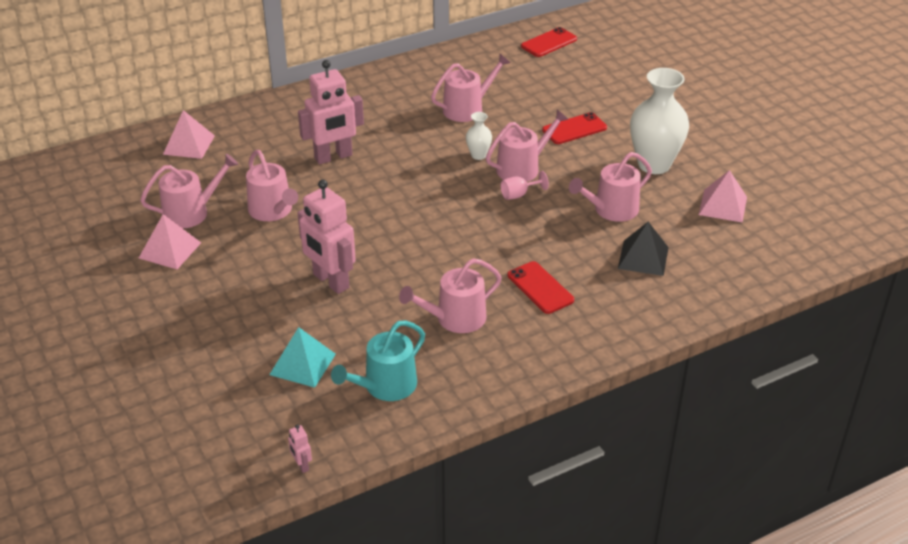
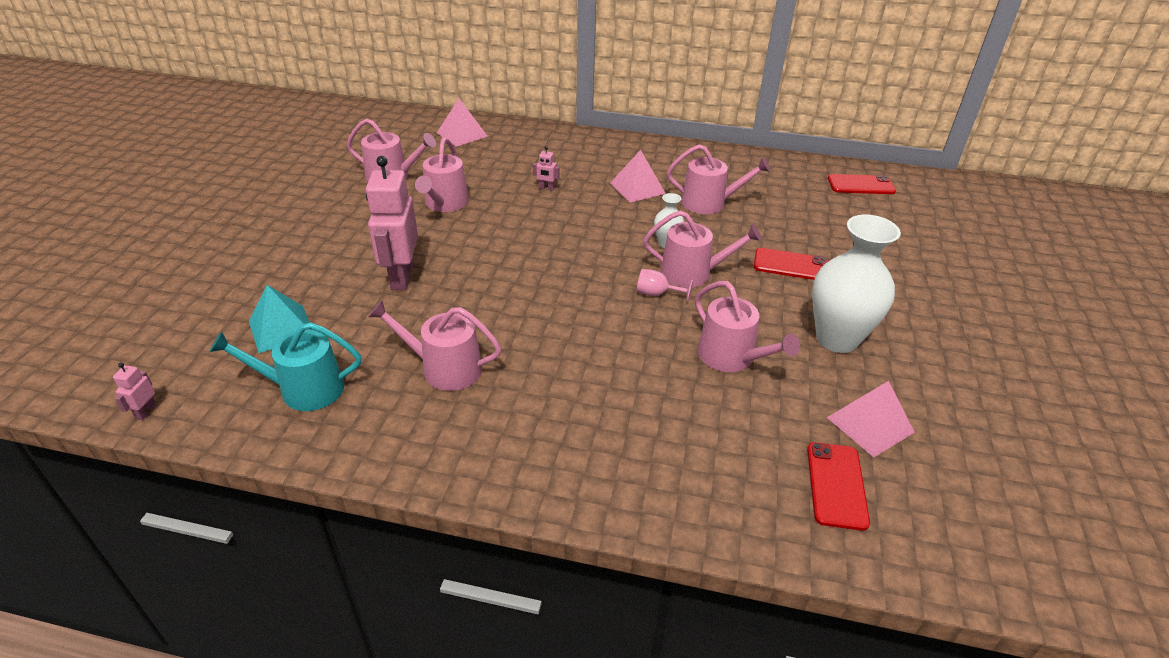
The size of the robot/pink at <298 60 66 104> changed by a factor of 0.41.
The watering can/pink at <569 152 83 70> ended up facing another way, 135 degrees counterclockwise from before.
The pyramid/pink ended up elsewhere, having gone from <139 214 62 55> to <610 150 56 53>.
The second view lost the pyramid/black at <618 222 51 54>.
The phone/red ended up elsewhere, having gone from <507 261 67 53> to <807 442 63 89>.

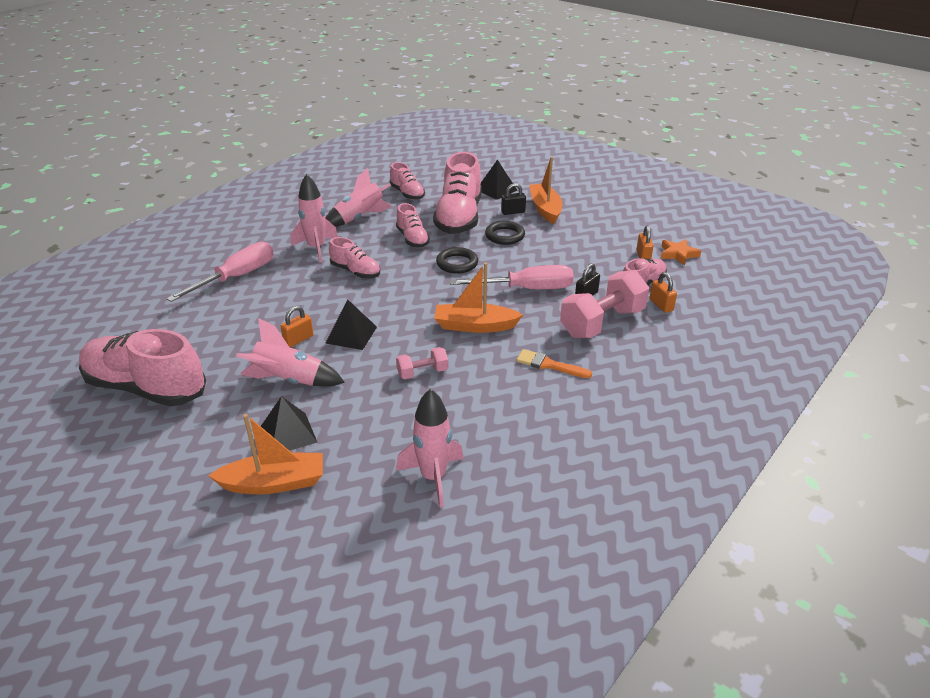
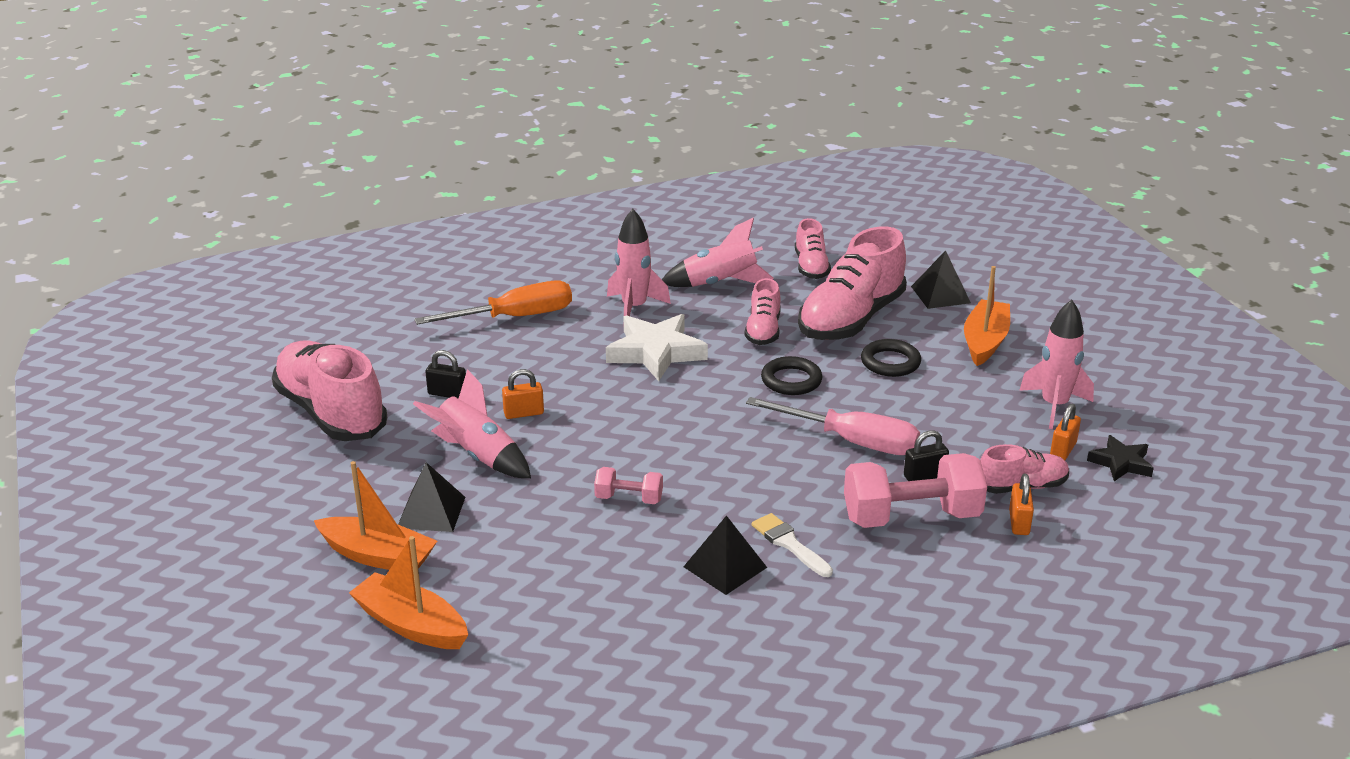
The padlock/black ended up elsewhere, having gone from <501 183 25 32> to <425 350 41 48>.
Where the shoe/pink stood at <329 237 51 41>, the star/white came to stand at <606 314 102 67>.
What was the star/orange at <661 239 40 26> turned into the star/black at <1087 435 67 46>.
What was the screwdriver/pink at <166 242 107 60> turned into the screwdriver/orange at <414 280 158 45>.
The boat/orange ended up elsewhere, having gone from <434 262 89 71> to <349 536 119 113>.
The pyramid/black ended up elsewhere, having gone from <325 299 52 51> to <683 515 84 80>.
What was the brush/orange at <516 349 76 29> turned into the brush/white at <752 513 81 64>.
The rocket/pink ended up elsewhere, having gone from <396 389 68 119> to <1019 300 75 129>.

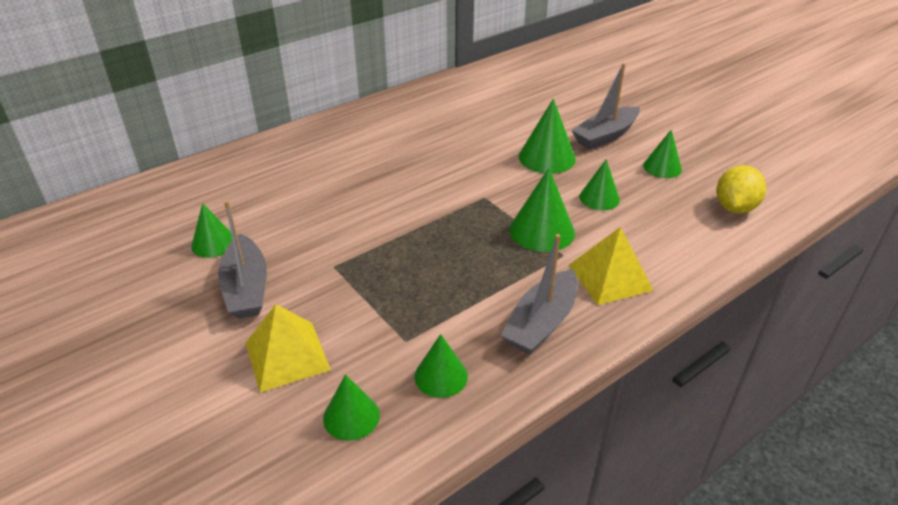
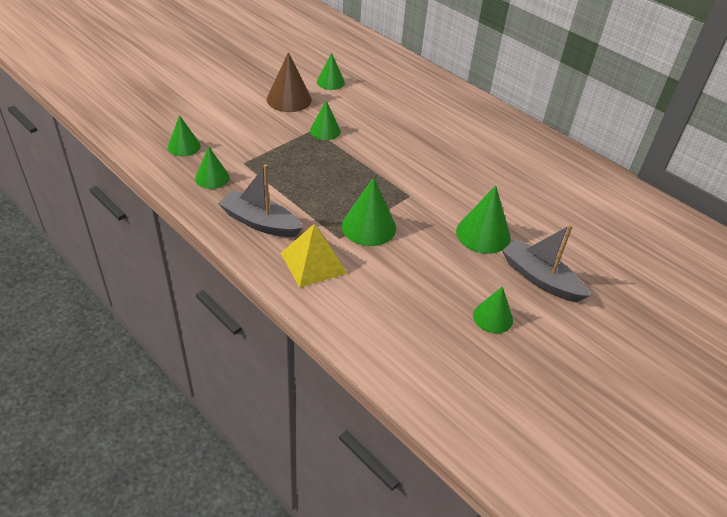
The cone/green ended up elsewhere, having gone from <579 160 41 50> to <310 101 31 39>.
The second view lost the lemon/yellow at <716 165 50 49>.
Where the boat/grey stood at <218 200 49 119>, the cone/brown came to stand at <267 52 45 60>.
The second view lost the pyramid/yellow at <246 304 85 88>.

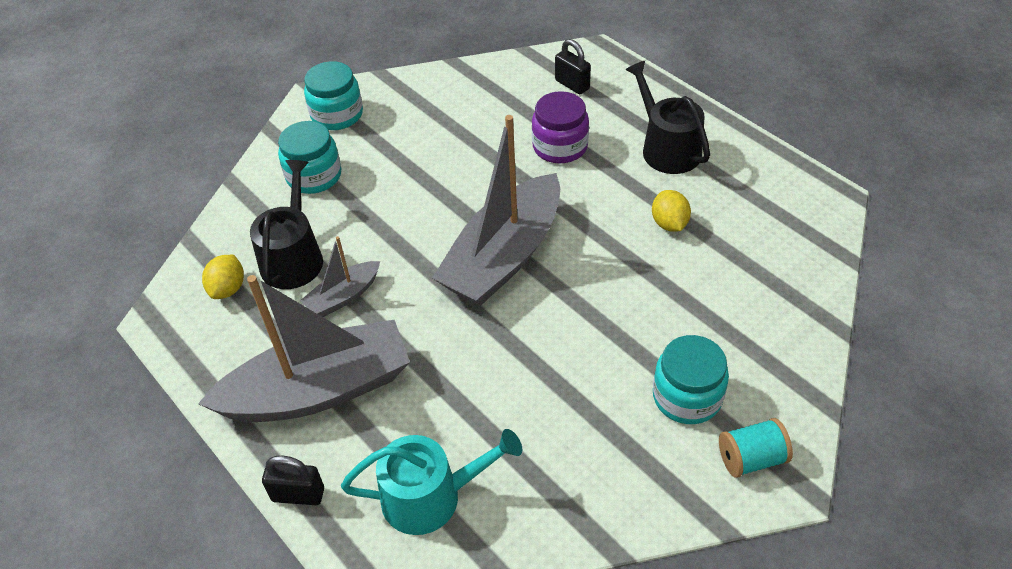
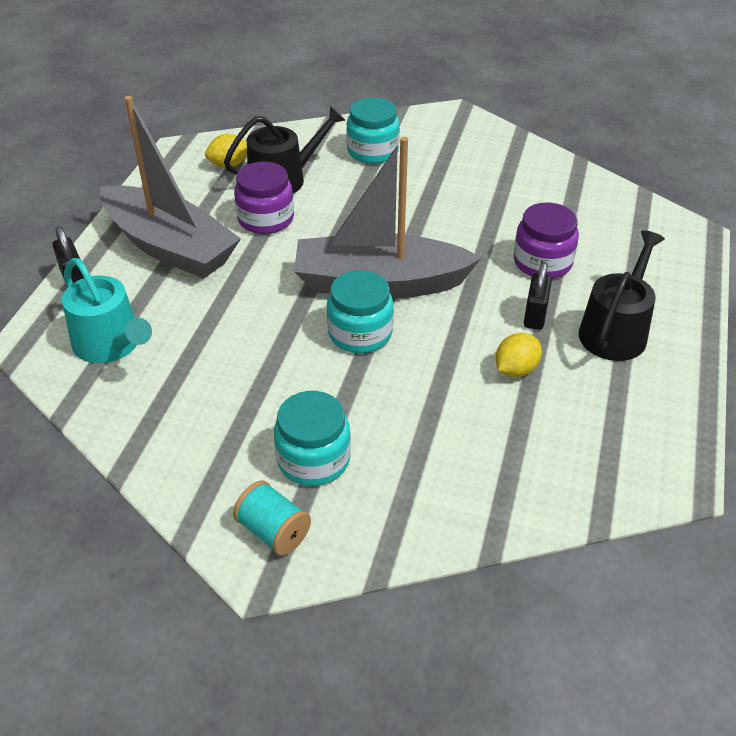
The padlock/black ended up elsewhere, having gone from <555 39 36 55> to <524 262 28 68>.
The jar/turquoise ended up elsewhere, having gone from <304 61 59 69> to <327 270 67 83>.
Where the boat/grey stood at <300 236 80 81>, the jar/purple came to stand at <234 162 60 72>.

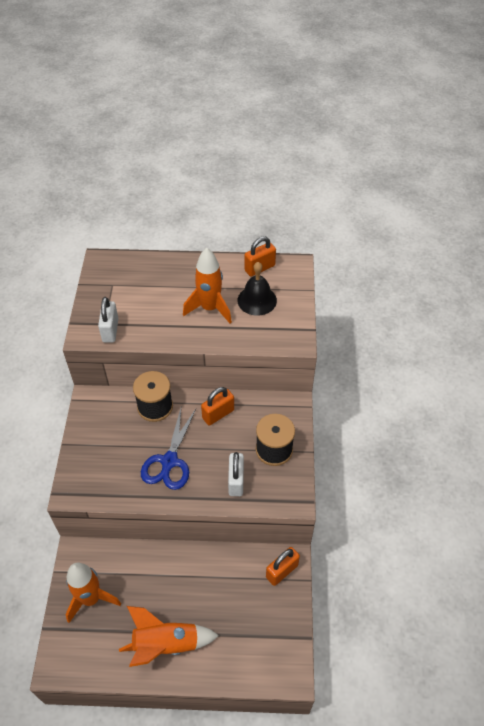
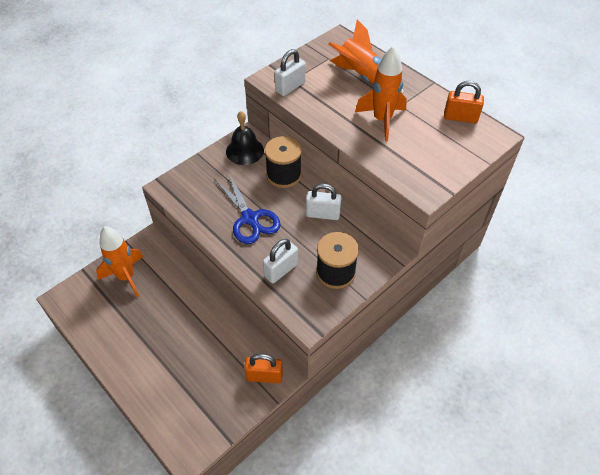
The bell/black ended up elsewhere, having gone from <237 262 40 54> to <226 111 38 54>.
What was the padlock/orange at <201 387 33 38> turned into the padlock/white at <306 183 36 37>.
The scissors/blue at <141 409 55 81> ended up facing another way, 90 degrees counterclockwise from before.
The rocket/orange ended up elsewhere, having gone from <119 606 100 61> to <328 19 76 75>.

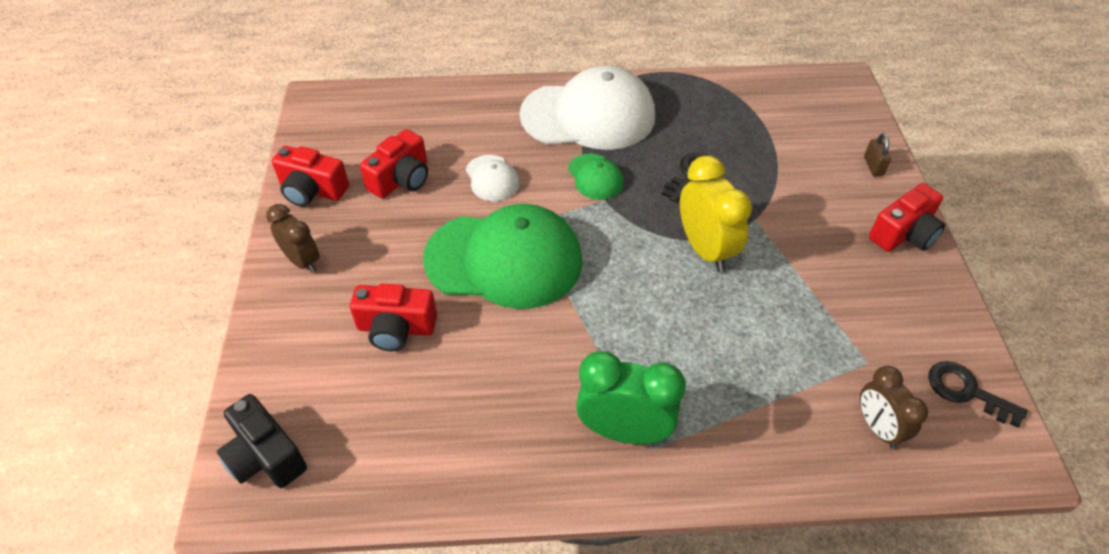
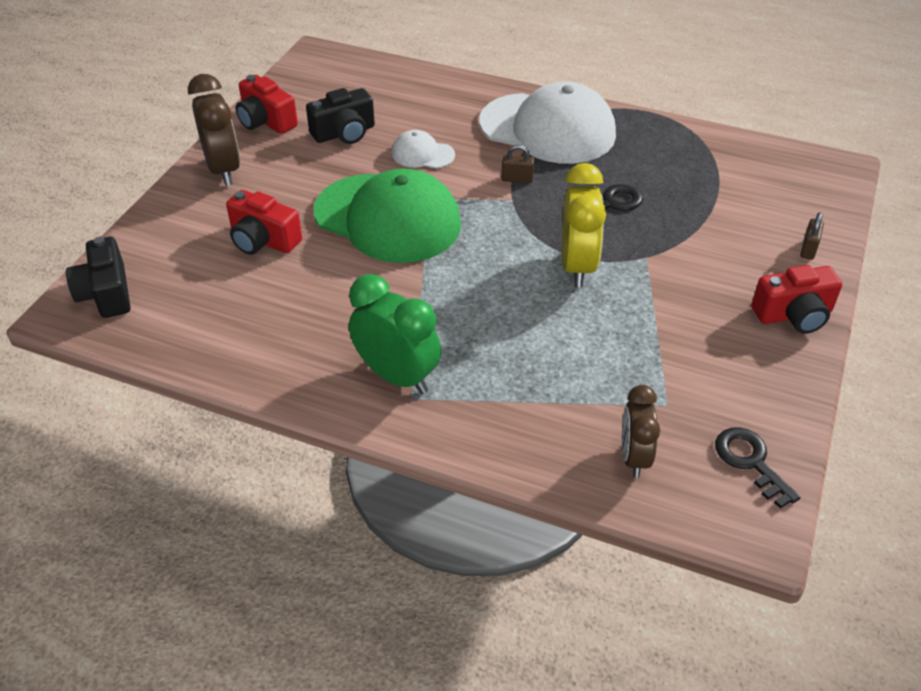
What was the camera/red at <360 129 68 69> turned into the camera/black at <306 88 69 56>.
Where the cap/green stood at <568 154 56 46>, the padlock/brown came to stand at <501 145 33 38>.
The cap/white at <466 155 54 46> ended up facing another way, 105 degrees clockwise from before.
The size of the clock/brown at <266 204 53 69> changed by a factor of 1.53.

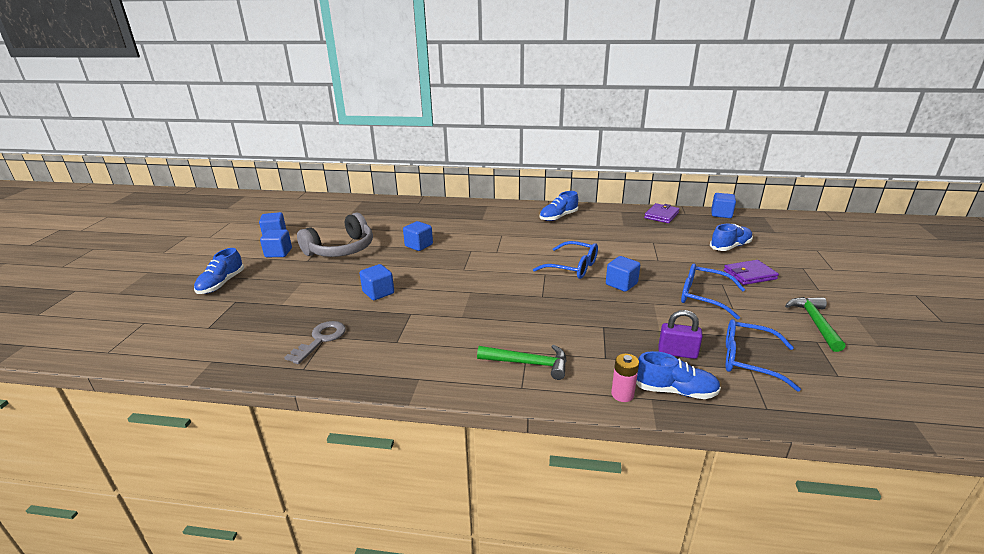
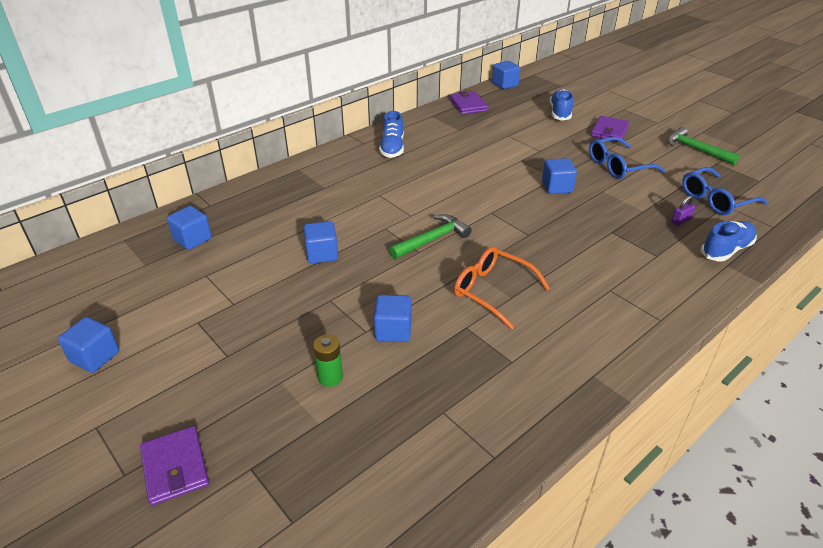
The second view lost the headphones/grey at <297 213 76 44>.
The cube/blue ended up elsewhere, having gone from <260 230 32 27> to <167 206 45 44>.
The second view lost the glasses/blue at <533 241 65 38>.
Where the shoe/blue stood at <194 248 50 46>, the wallet/purple came to stand at <140 426 69 79>.
The size of the padlock/purple at <658 310 45 49> changed by a factor of 0.62.
The second view lost the key/grey at <284 321 62 43>.
The hammer/green ended up elsewhere, having gone from <477 345 90 35> to <389 214 83 45>.
The second view lost the battery/pink at <611 354 28 48>.
The second view gained the glasses/orange at <454 247 96 82>.
The second view gained the battery/green at <313 335 30 52>.

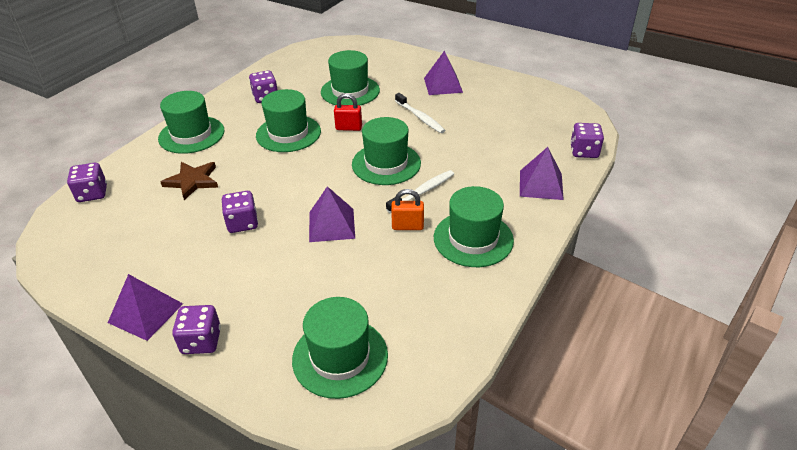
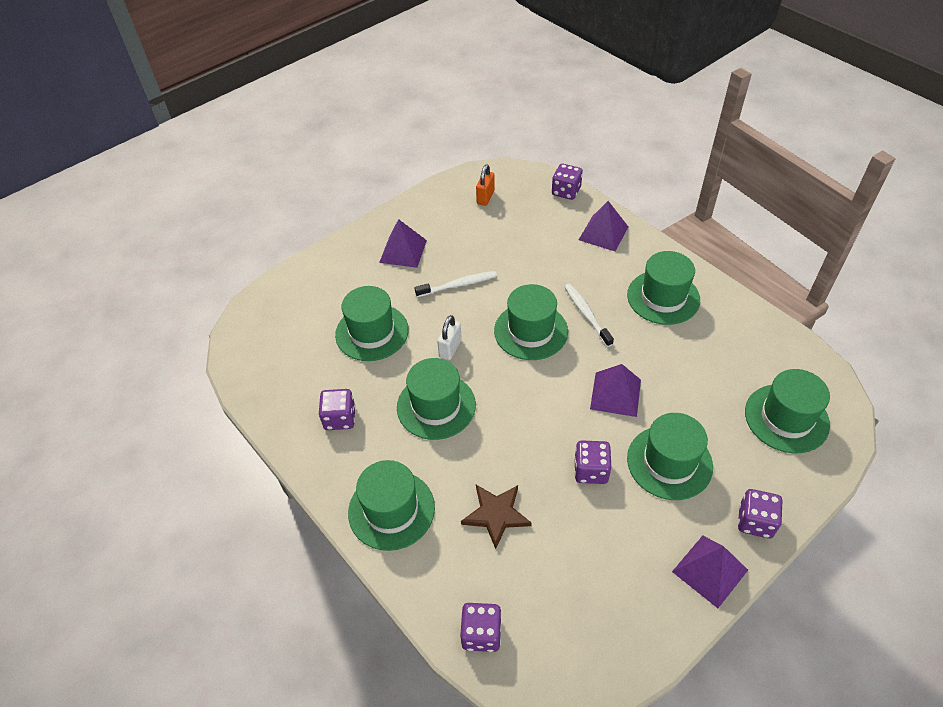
What was the padlock/red at <334 93 28 38> turned into the padlock/white at <437 315 25 45>.
The padlock/orange ended up elsewhere, having gone from <391 189 33 41> to <476 164 19 42>.
The second view gained the hat/green at <627 413 86 87>.

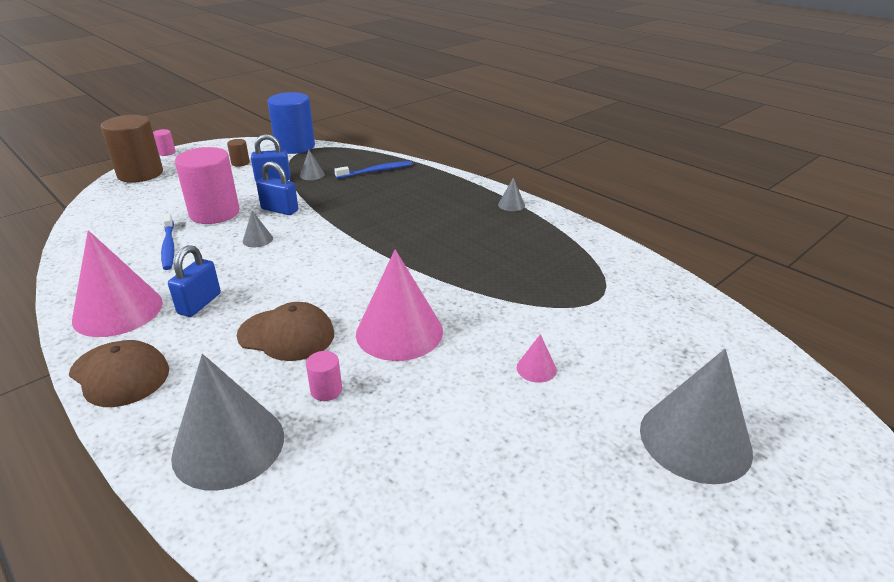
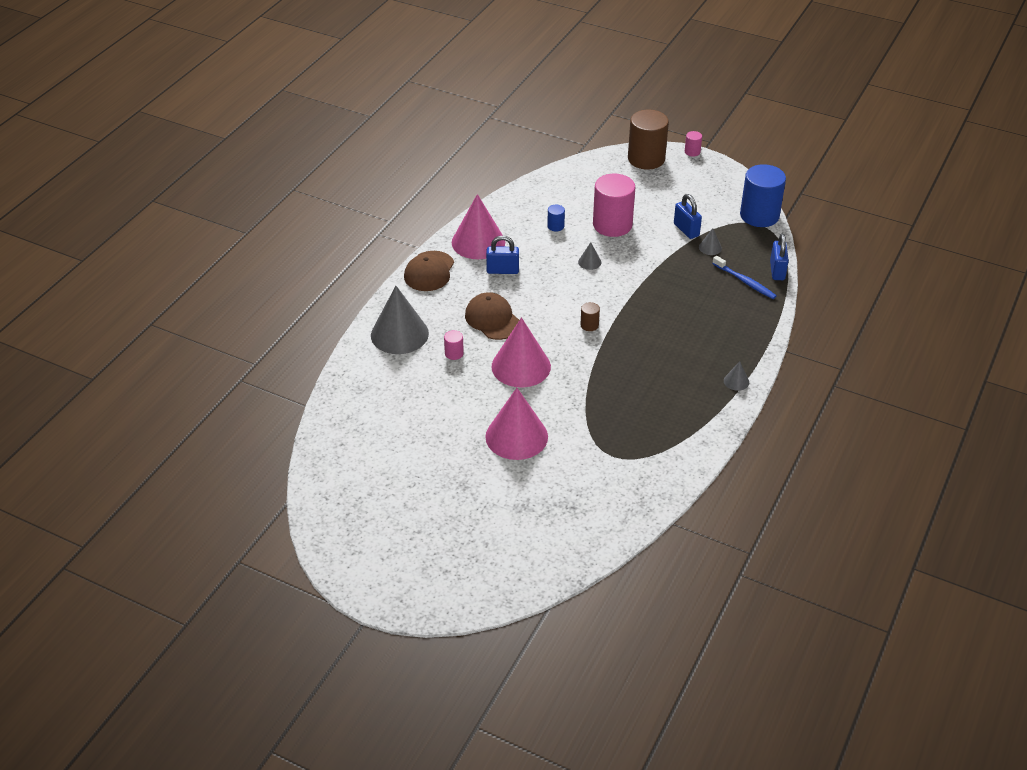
The cylinder/brown ended up elsewhere, having gone from <227 139 23 28> to <580 302 20 29>.
The padlock/blue ended up elsewhere, having gone from <256 161 42 54> to <770 234 19 46>.
Where the toothbrush/blue stood at <161 213 13 57>, the cylinder/blue came to stand at <547 205 18 27>.
The cap/brown at <237 302 97 59> ended up facing another way, 150 degrees clockwise from before.
The size of the cone/pink at <517 334 40 49> changed by a factor of 2.35.
The second view lost the cone/grey at <640 349 113 135>.

